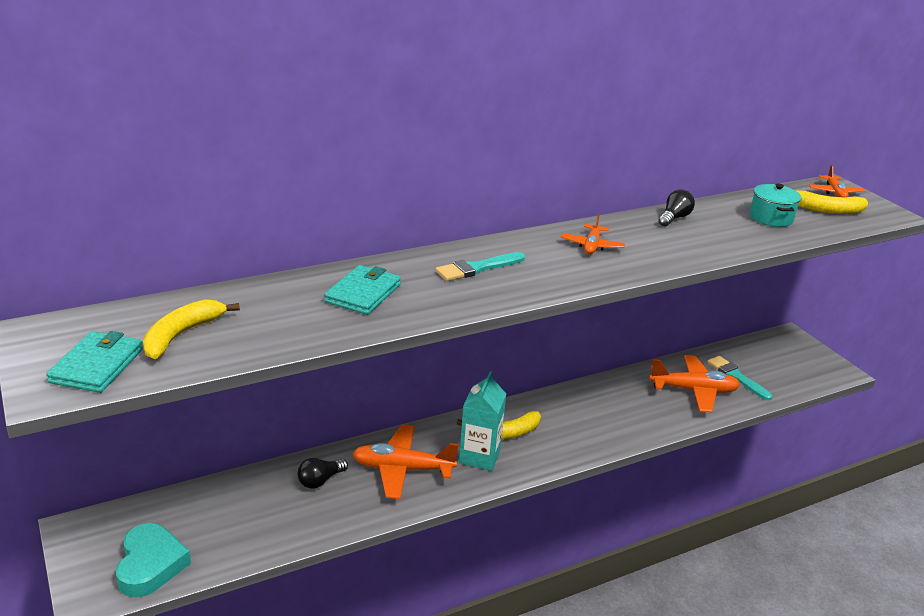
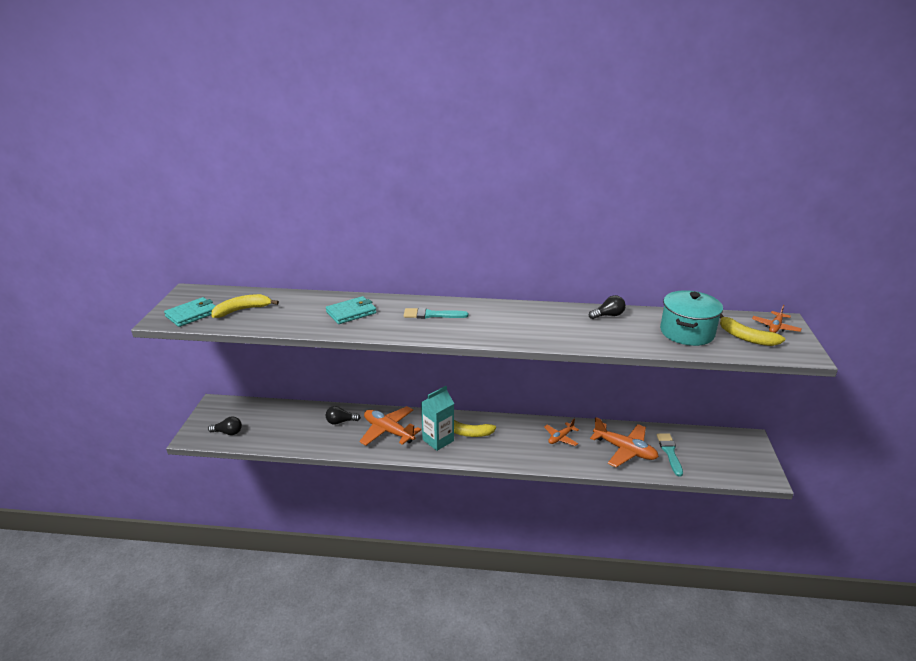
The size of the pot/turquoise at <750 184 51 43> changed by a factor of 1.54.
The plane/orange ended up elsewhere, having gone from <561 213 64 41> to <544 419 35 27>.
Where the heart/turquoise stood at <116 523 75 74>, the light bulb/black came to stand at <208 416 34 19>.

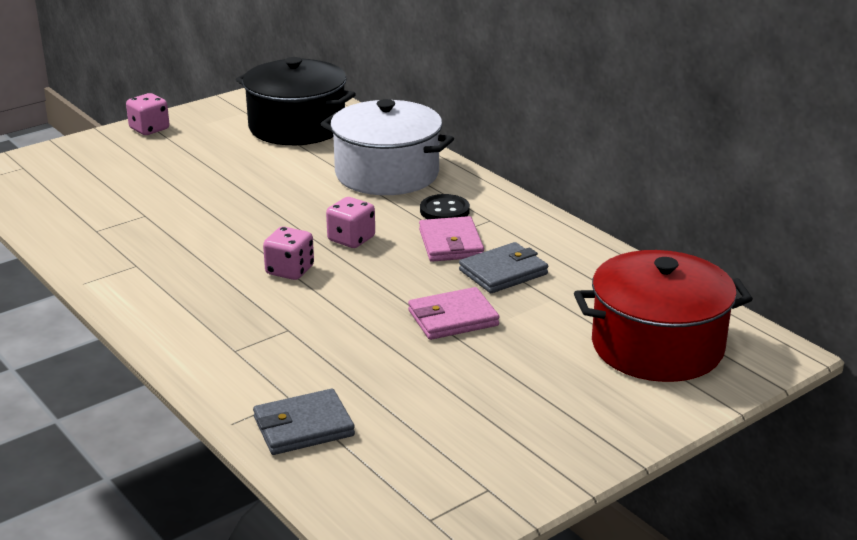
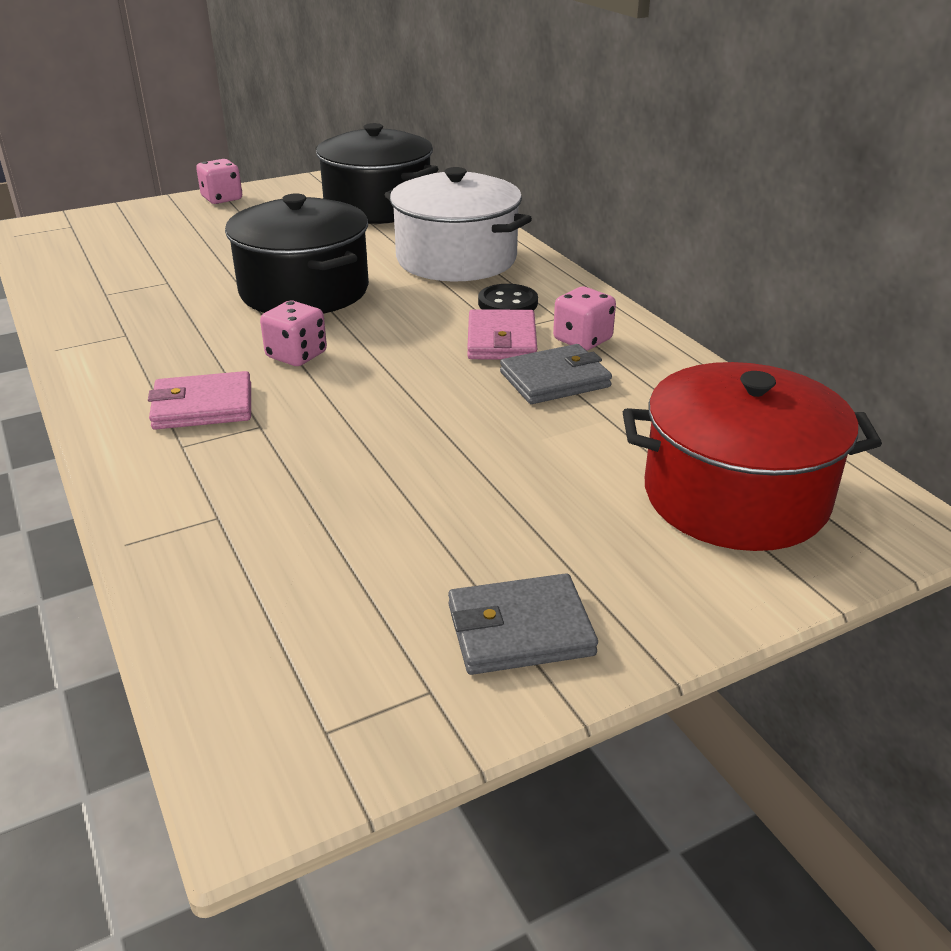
The dice/pink ended up elsewhere, having gone from <326 197 49 51> to <553 287 63 64>.
The wallet/pink ended up elsewhere, having gone from <408 287 92 53> to <148 371 103 59>.
The wallet/grey ended up elsewhere, having gone from <253 389 102 66> to <448 573 150 102>.
The second view gained the pot/black at <225 194 144 120>.

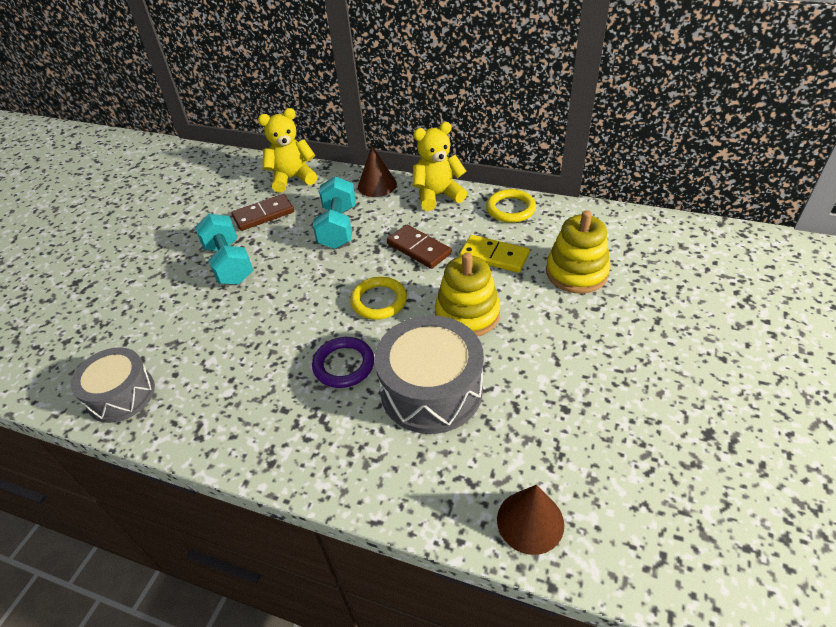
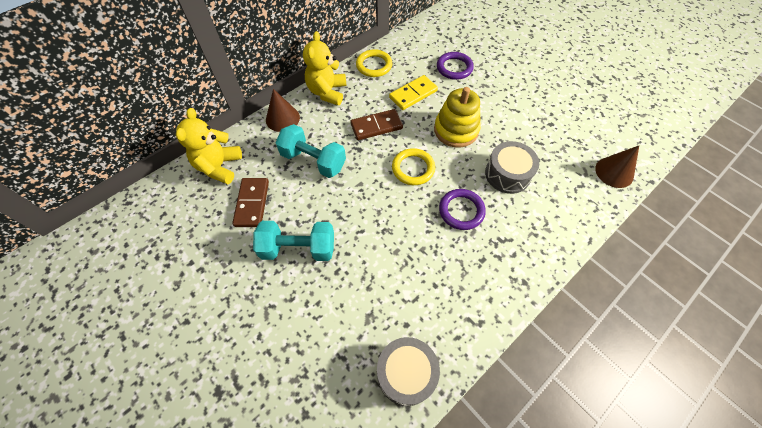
Where the stacking toy/yellow stood at <546 210 64 84>, the ring/purple came to stand at <437 52 37 28>.
The size of the drum/grey at <374 315 110 119> changed by a factor of 0.66.

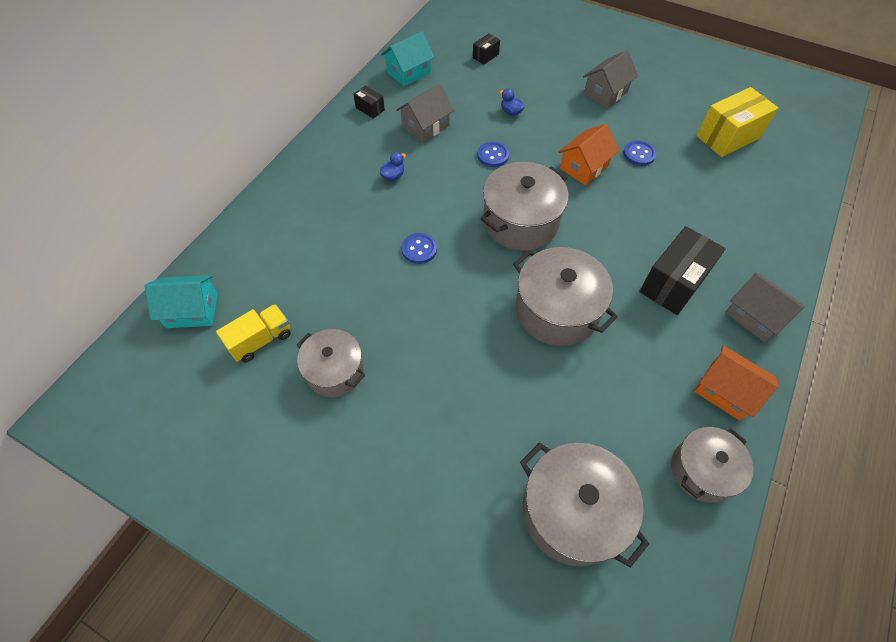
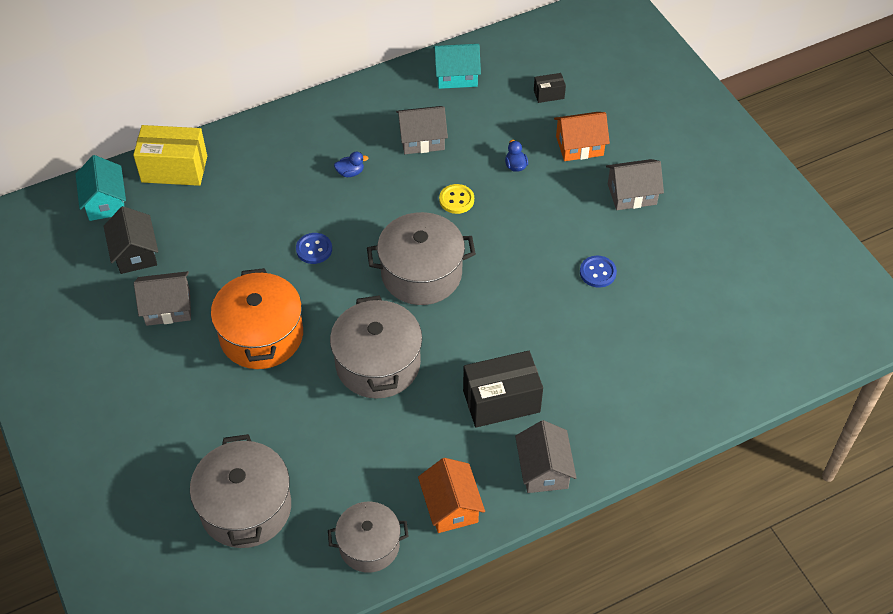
The second view lost the box/black at <354 85 31 34>.
The box/yellow ended up elsewhere, having gone from <696 87 82 70> to <133 125 74 61>.
The house/orange ended up elsewhere, having gone from <558 124 61 61> to <554 112 56 49>.
What was the button/blue at <477 142 32 25> turned into the button/yellow at <439 184 35 30>.
The house/turquoise at <145 275 73 53> ended up facing another way, 45 degrees clockwise from before.
Where the truck/yellow stood at <216 304 75 59>, the house/black came to stand at <103 206 55 68>.
Where the pot/grey stood at <297 329 68 68>, the house/grey came to stand at <134 271 57 55>.
The second view gained the pot/orange at <211 268 92 101>.

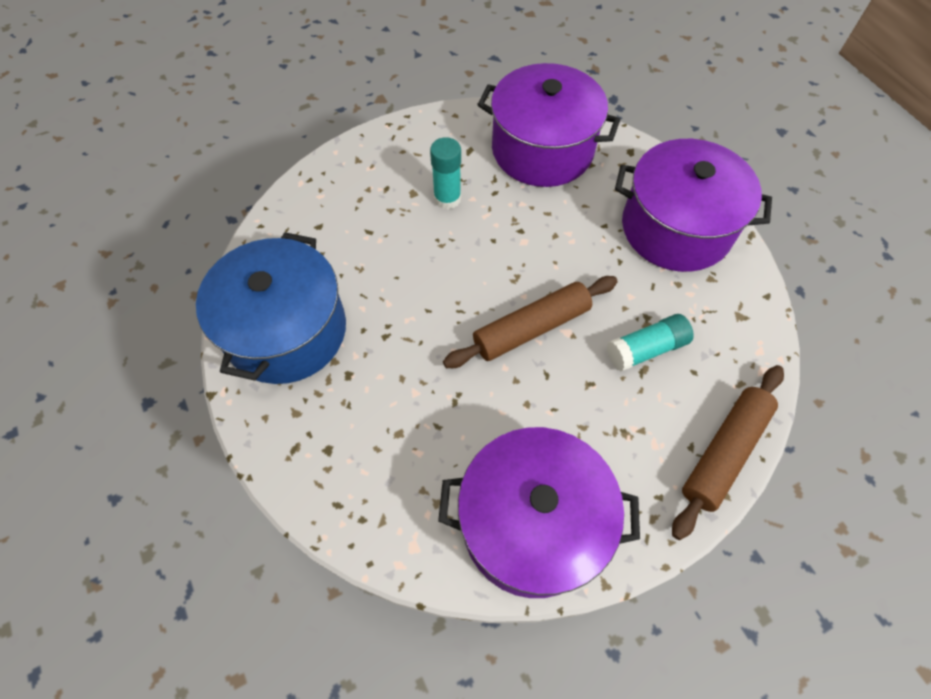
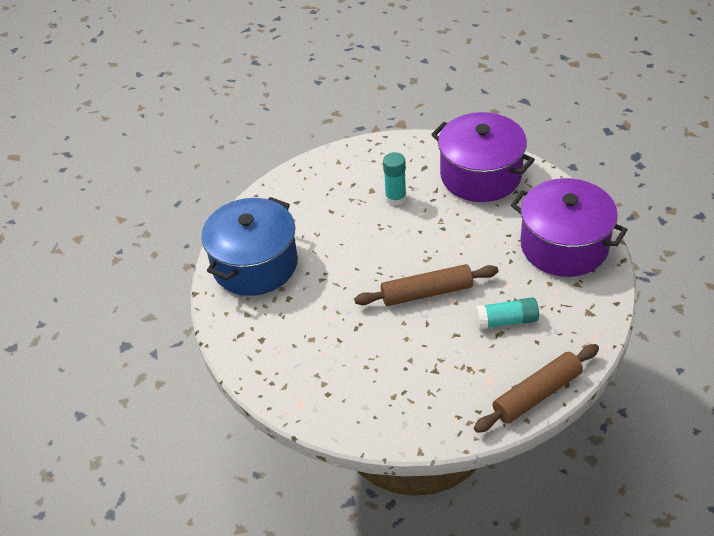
The second view lost the pot/purple at <438 427 202 171>.

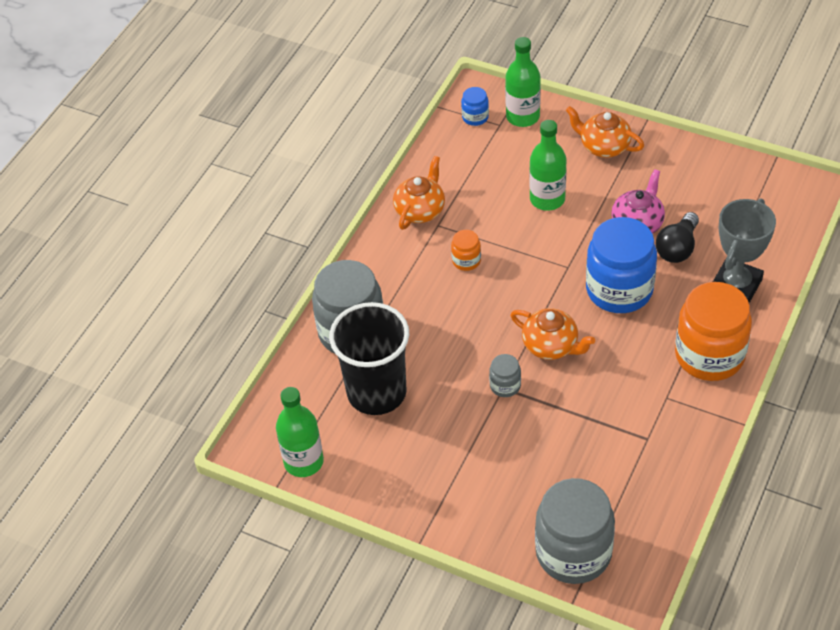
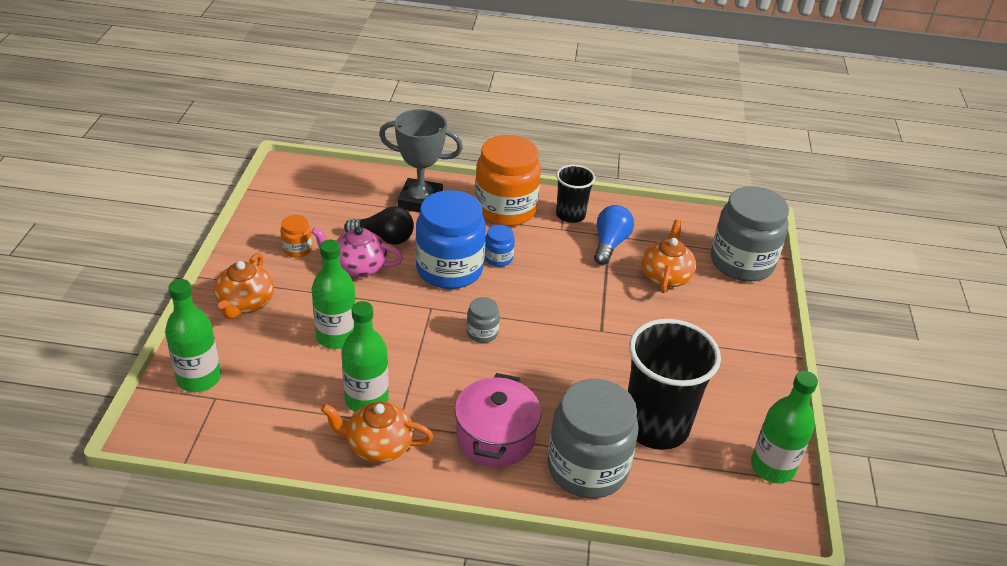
The jar/blue ended up elsewhere, having gone from <461 87 28 39> to <485 225 30 42>.
The jar/orange ended up elsewhere, having gone from <451 230 30 41> to <280 215 32 42>.
The teapot/orange ended up elsewhere, having gone from <511 308 84 52> to <642 220 54 73>.
The jar/grey ended up elsewhere, having gone from <489 354 32 43> to <467 297 33 46>.
The second view gained the cup/black at <556 165 39 58>.
The second view gained the light bulb/blue at <594 205 40 60>.
The second view gained the bottle/green at <341 301 48 111>.
The second view gained the pot/pink at <455 373 86 94>.

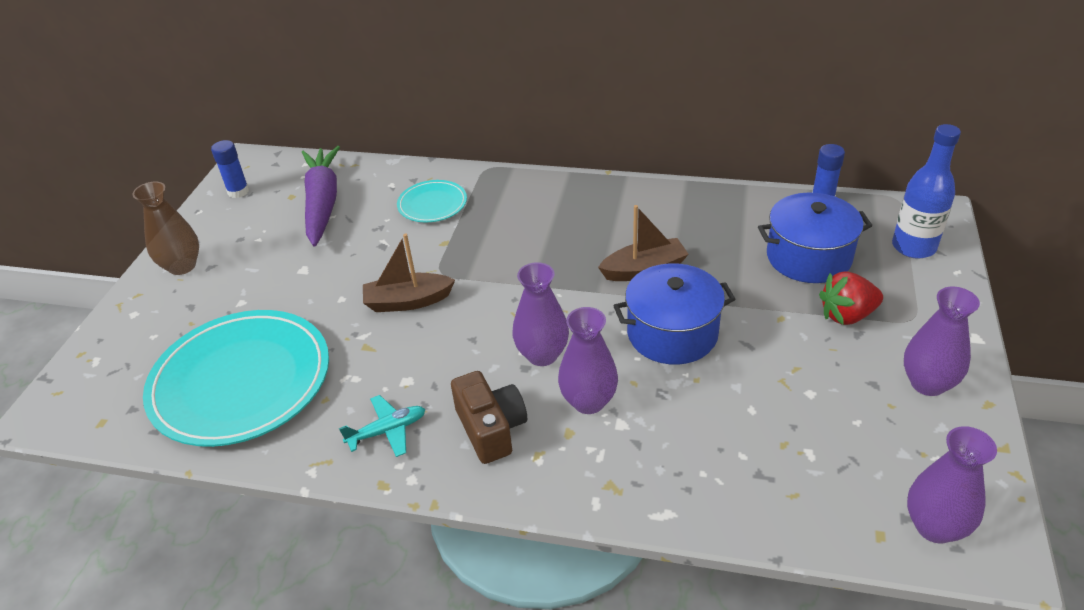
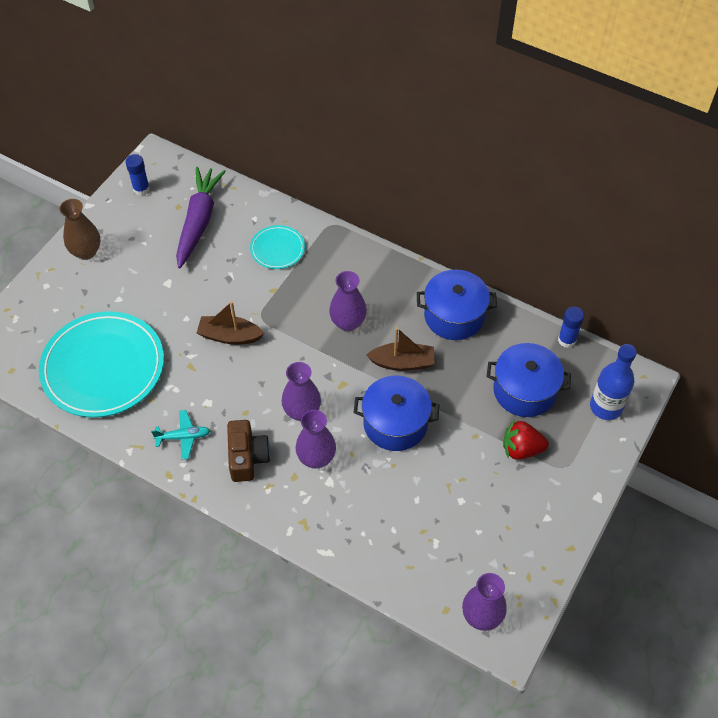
The vase/purple ended up elsewhere, having gone from <904 287 76 109> to <329 271 38 60>.
The second view gained the pot/blue at <417 270 80 70>.

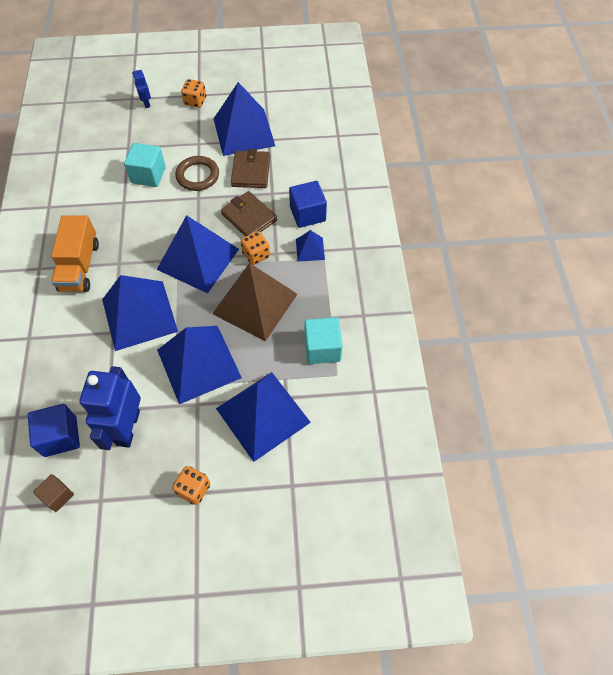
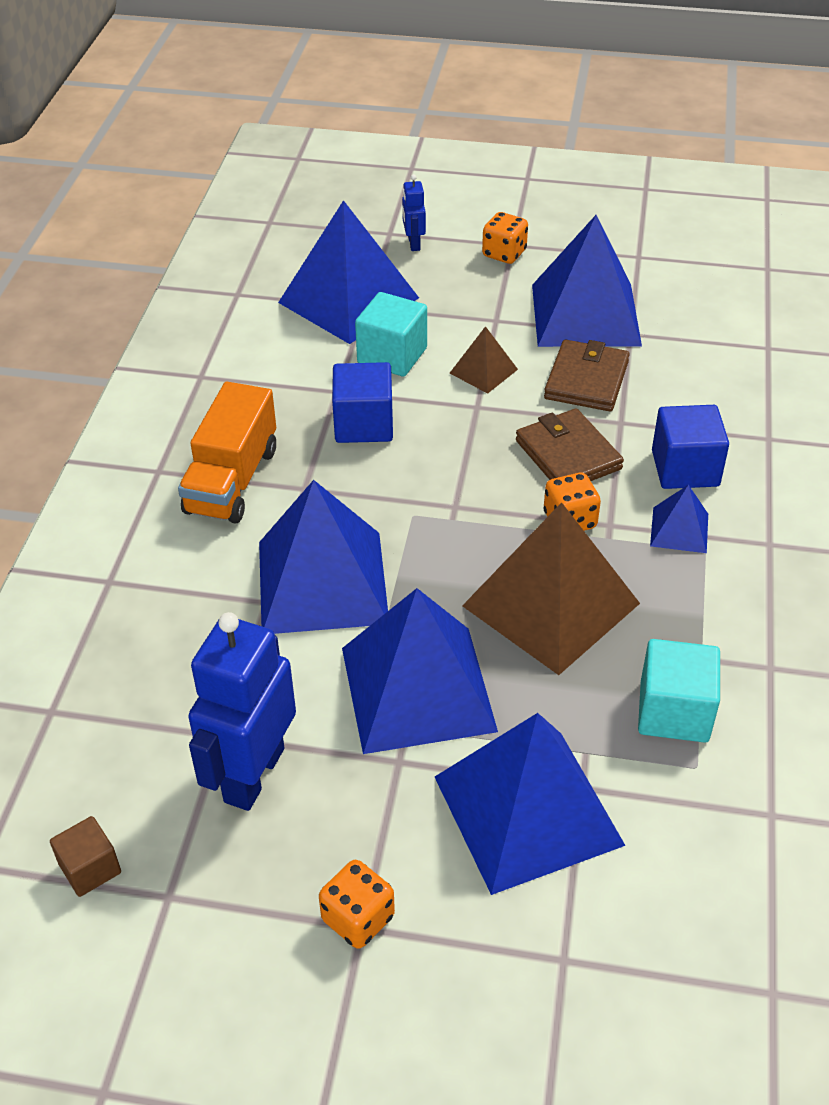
Where the ring/brown stood at <175 156 44 35>, the pyramid/brown came to stand at <450 326 68 68>.
The pyramid/blue ended up elsewhere, having gone from <156 215 83 78> to <278 200 141 144>.
The cube/blue ended up elsewhere, having gone from <28 404 52 53> to <332 362 61 81>.

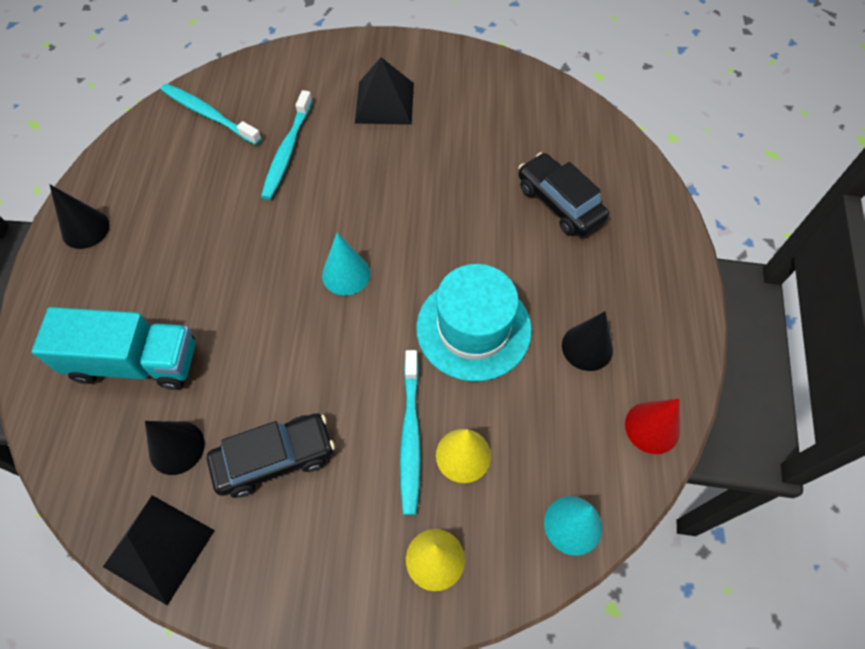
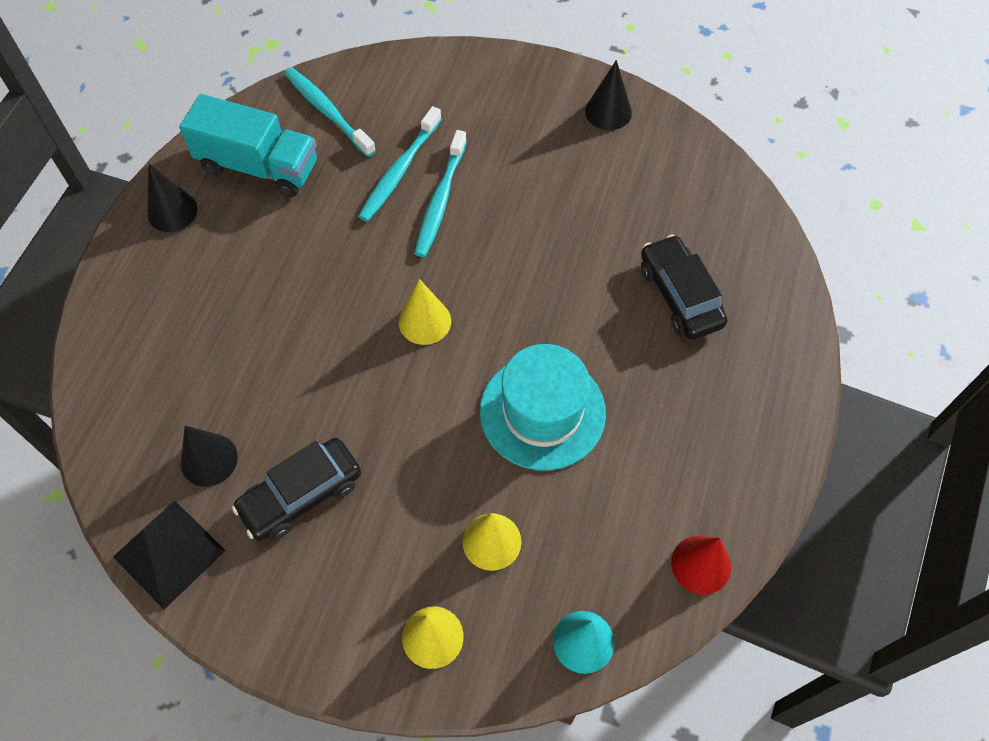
The second view lost the pyramid/black at <355 57 59 68>.
What was the cone/turquoise at <322 233 48 62> turned into the cone/yellow at <399 279 52 66>.
The truck/turquoise ended up elsewhere, having gone from <32 307 163 83> to <179 94 138 103>.
The cone/black ended up elsewhere, having gone from <562 311 51 60> to <585 60 47 70>.
The toothbrush/turquoise ended up elsewhere, having gone from <400 350 21 165> to <414 130 53 127>.
The car/black at <207 413 128 85> ended up facing another way, 150 degrees clockwise from before.

